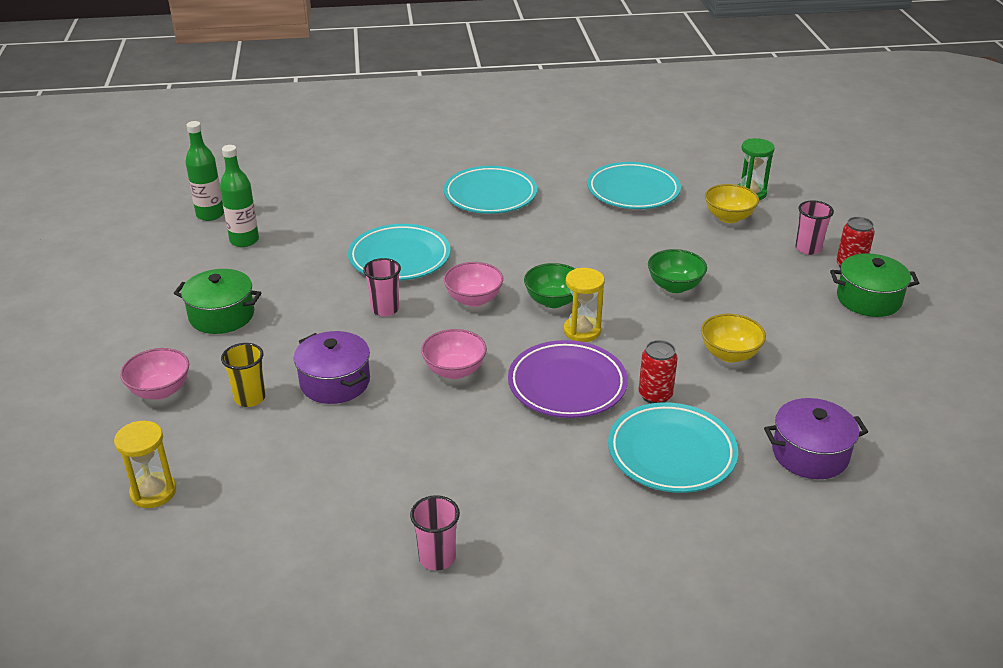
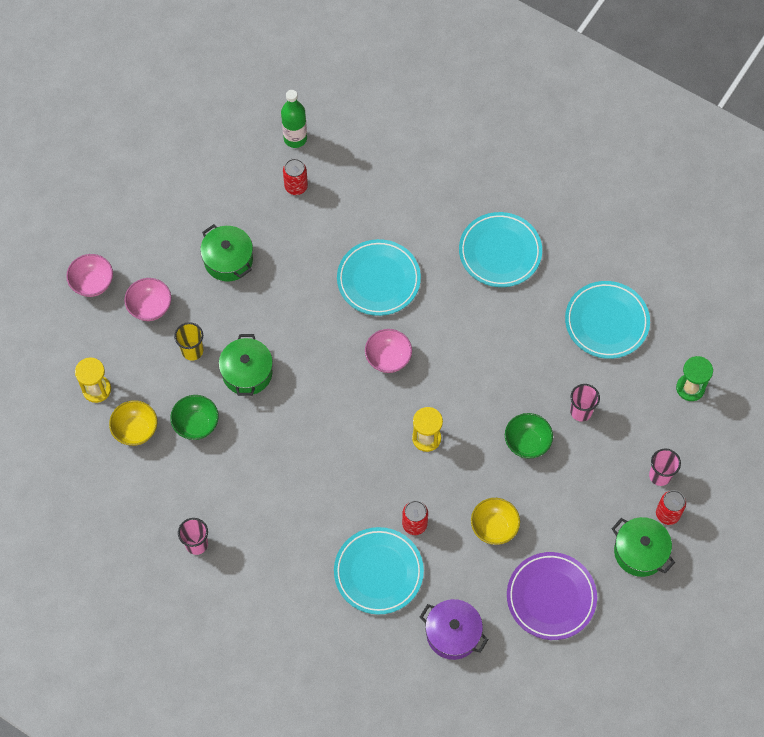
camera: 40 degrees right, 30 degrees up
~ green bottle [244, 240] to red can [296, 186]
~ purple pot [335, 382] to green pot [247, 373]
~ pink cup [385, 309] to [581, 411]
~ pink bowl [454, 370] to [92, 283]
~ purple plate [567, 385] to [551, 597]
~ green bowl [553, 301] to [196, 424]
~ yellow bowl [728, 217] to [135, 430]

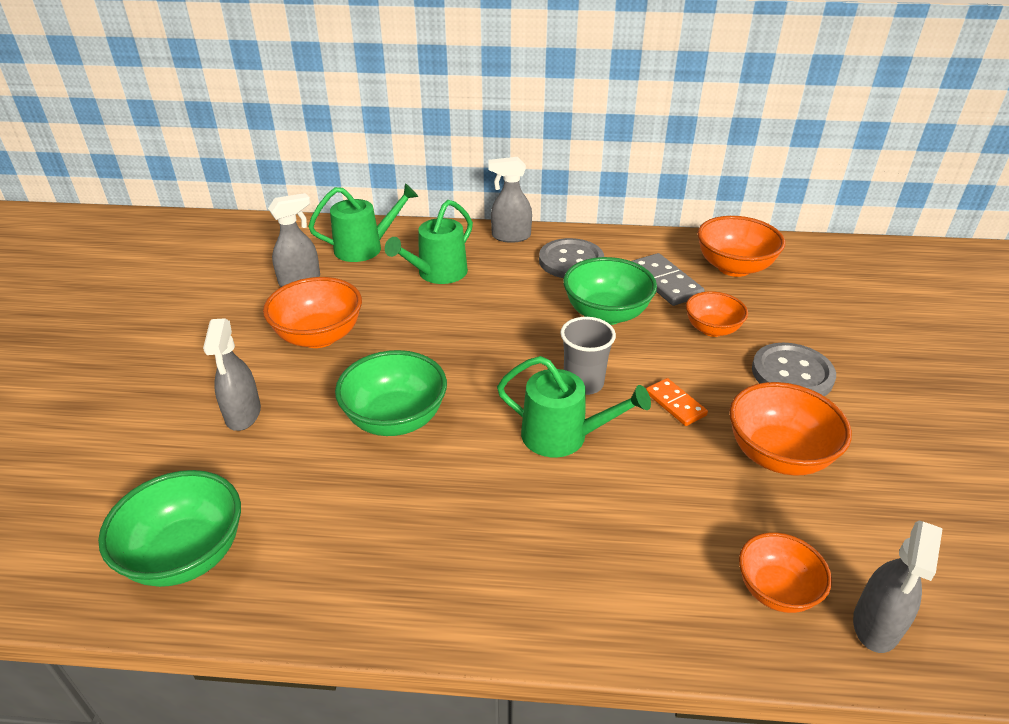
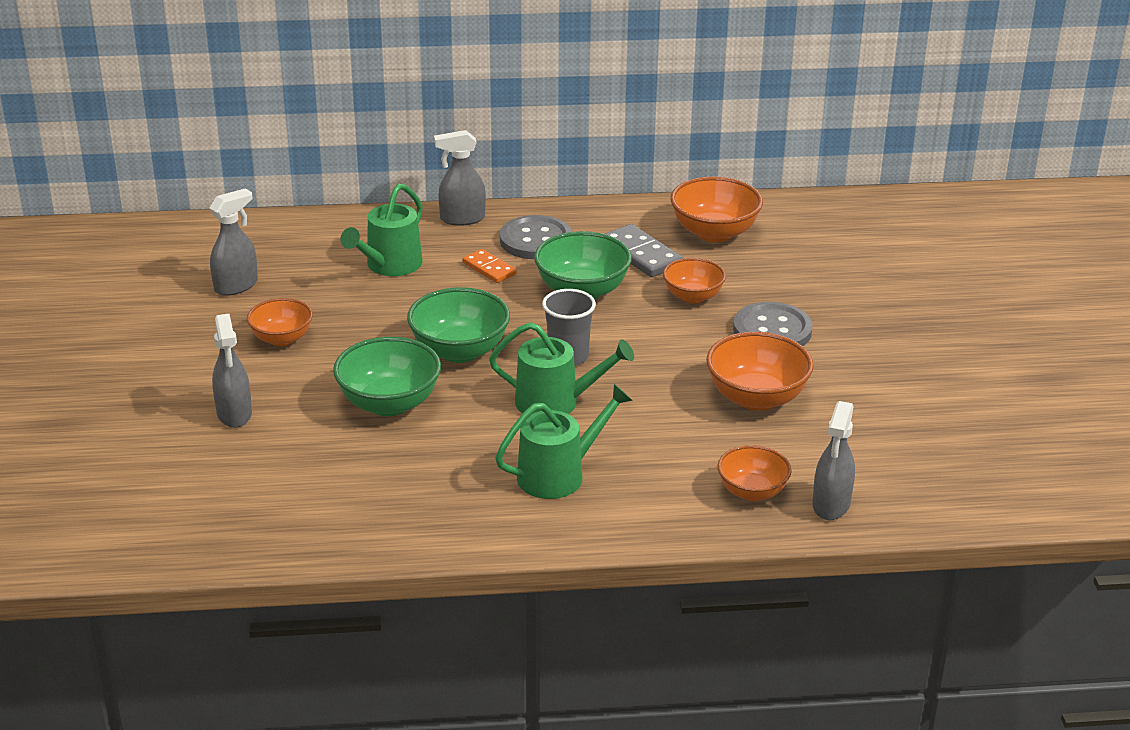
camera: 10 degrees left, 5 degrees down
~ green bowl [186, 555] to [459, 351]
~ orange bowl [319, 336] = [282, 339] x0.65
~ green watering can [364, 248] to [558, 475]
~ orange domino [675, 404] to [489, 268]

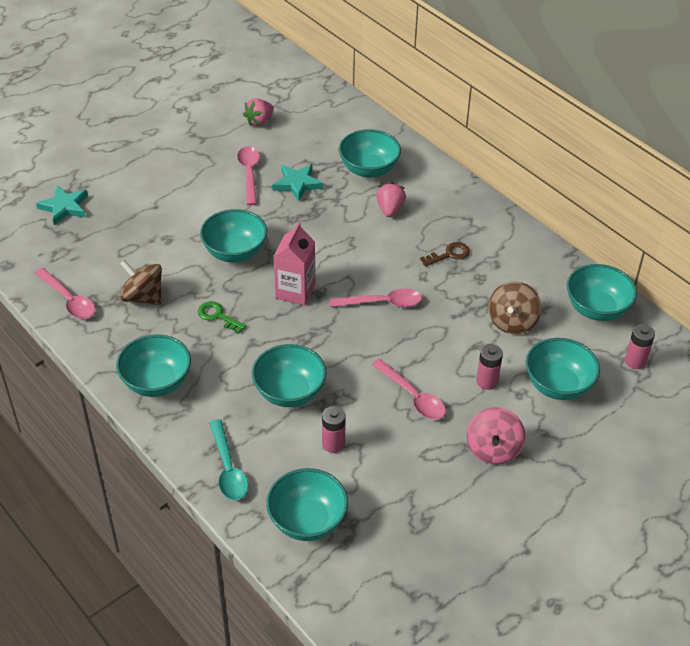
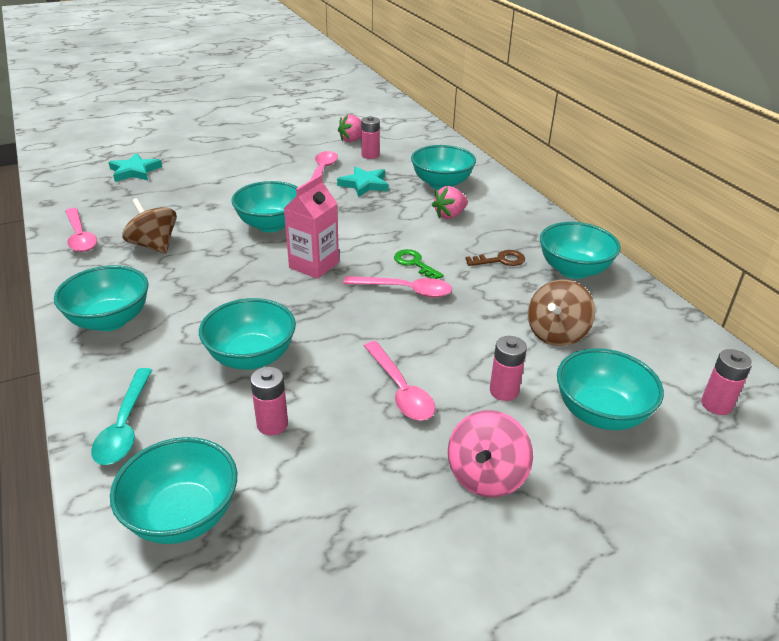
camera: 15 degrees right, 10 degrees down
~ green key [218, 316] to [414, 263]
~ pink strawberry [390, 209] = [450, 215] 150 degrees counterclockwise
~ turquoise bowl [596, 309] to [573, 270]
+ pink battery [370, 155]

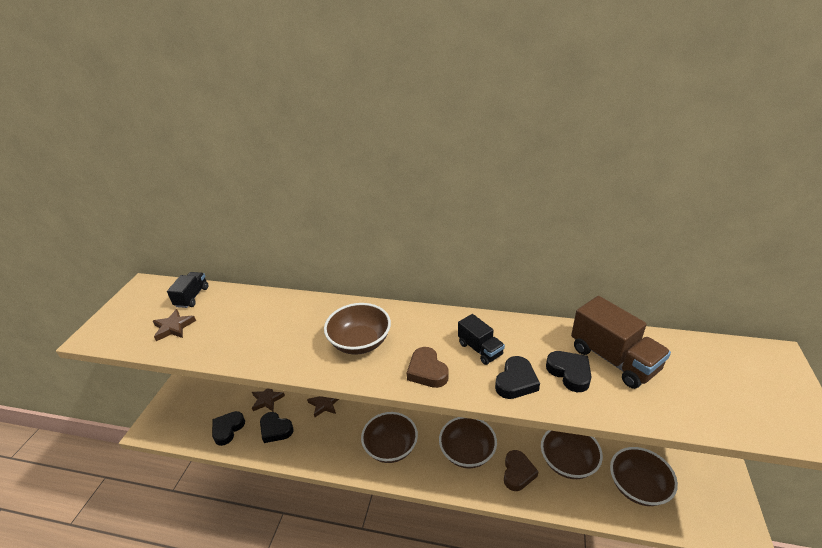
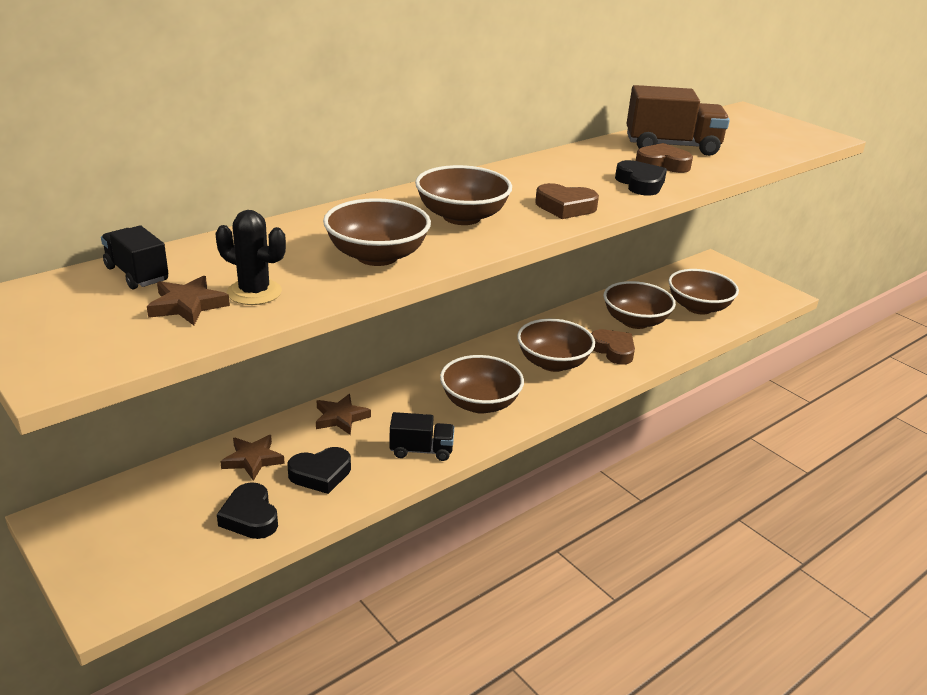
camera: 55 degrees left, 5 degrees down
~ black truck [480, 349] to [421, 450]
~ black heart [569, 373] to brown heart [662, 164]
+ black cactus [254, 292]
+ brown bowl [377, 256]

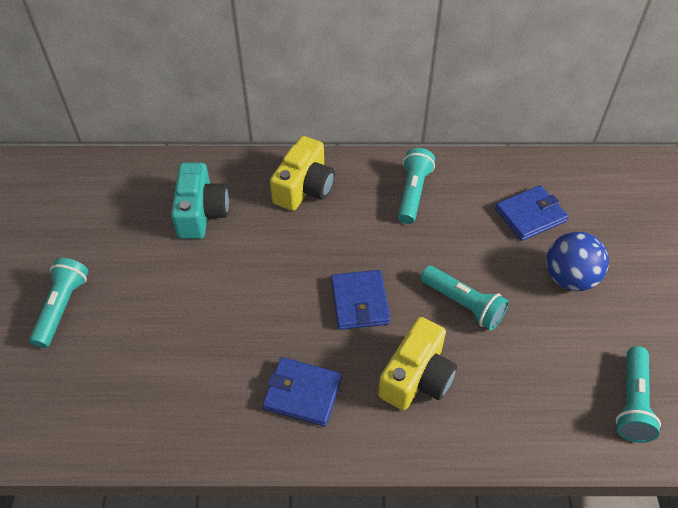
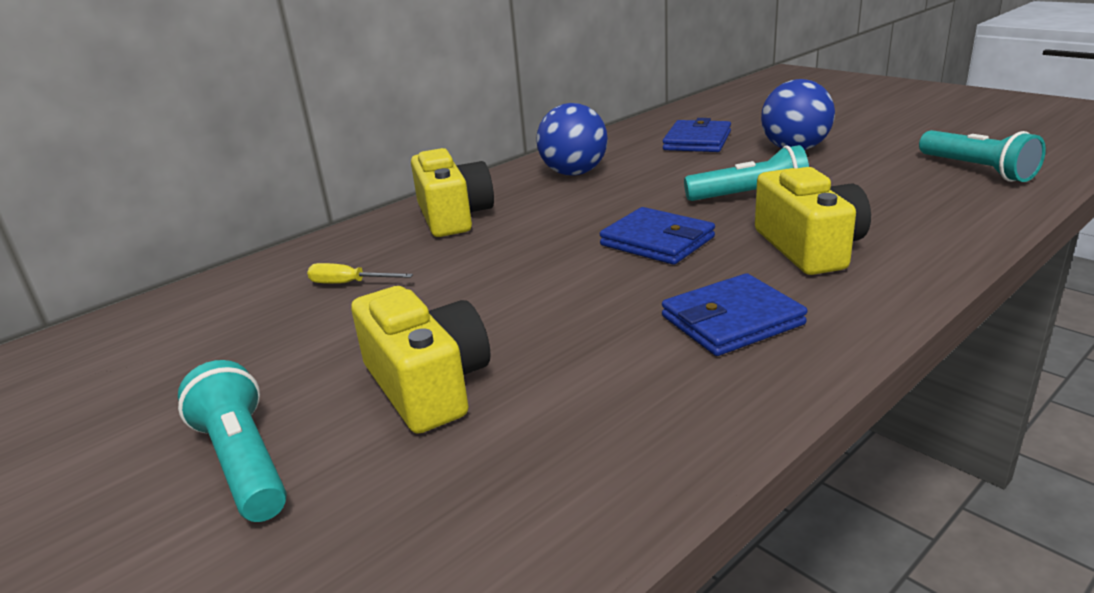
camera: 40 degrees left, 25 degrees down
~ turquoise camera [201, 213] to yellow screwdriver [349, 283]
~ turquoise flashlight [413, 193] to blue ball [574, 173]
+ yellow camera [427, 385]

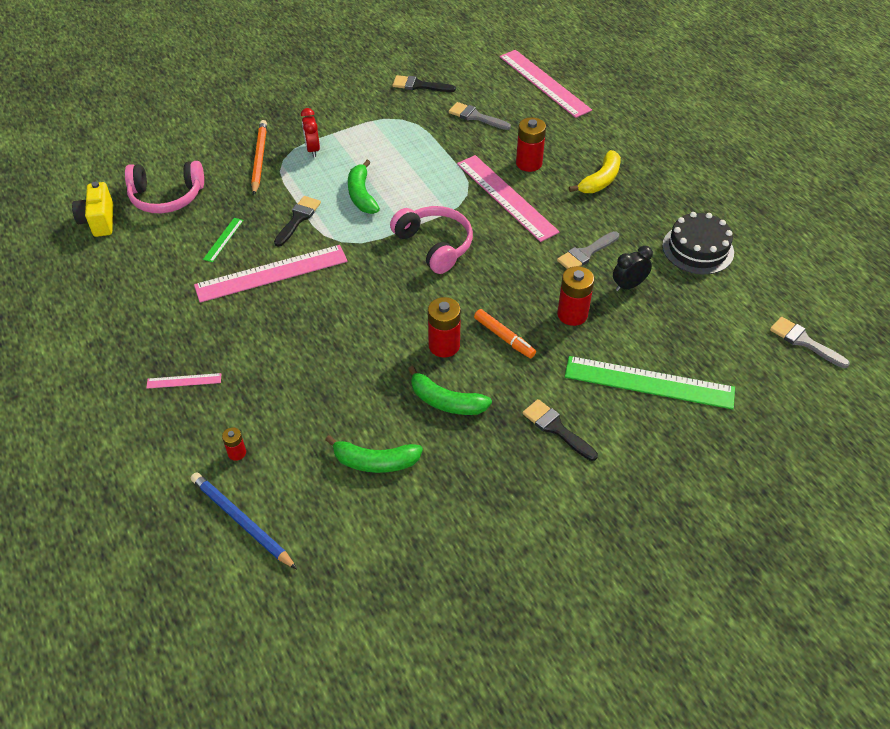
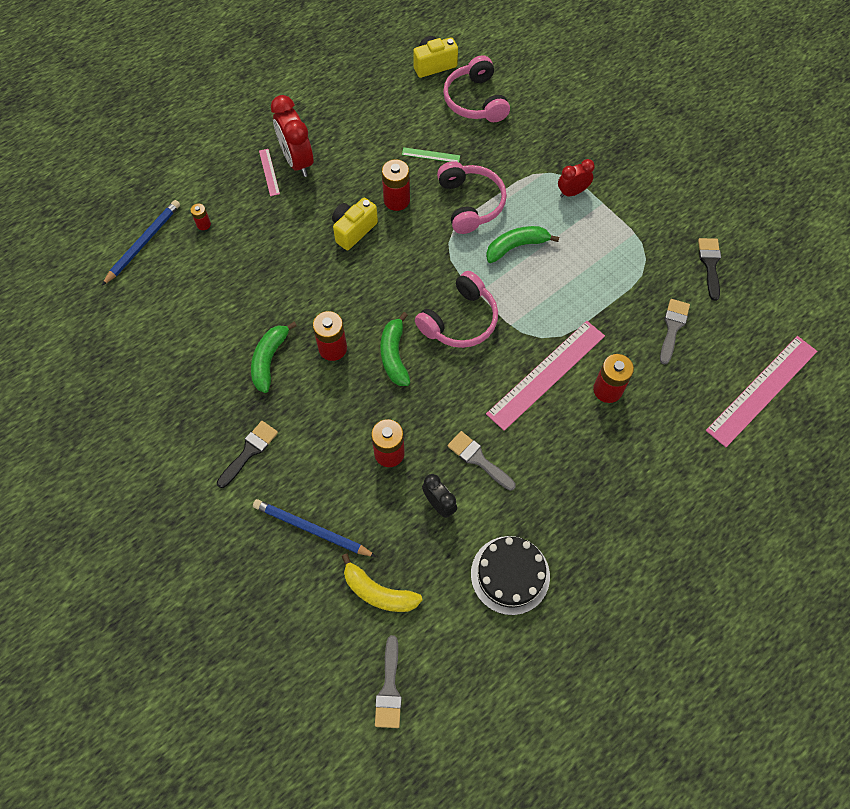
camera: 80 degrees right, 15 degrees up
~ pink ruler [271, 273] to red battery [396, 200]
- orange pencil [259, 159]
~ black brush [298, 219] to pink headphones [470, 203]
~ green banana [375, 461] to [394, 355]
- orange marker [504, 337]
~ green ruler [649, 382] to blue pencil [312, 529]
~ yellow banana [600, 180] to [378, 592]
~ grey brush [804, 341] = [389, 688] 150 degrees clockwise
+ red clock [297, 161]
+ yellow camera [353, 230]

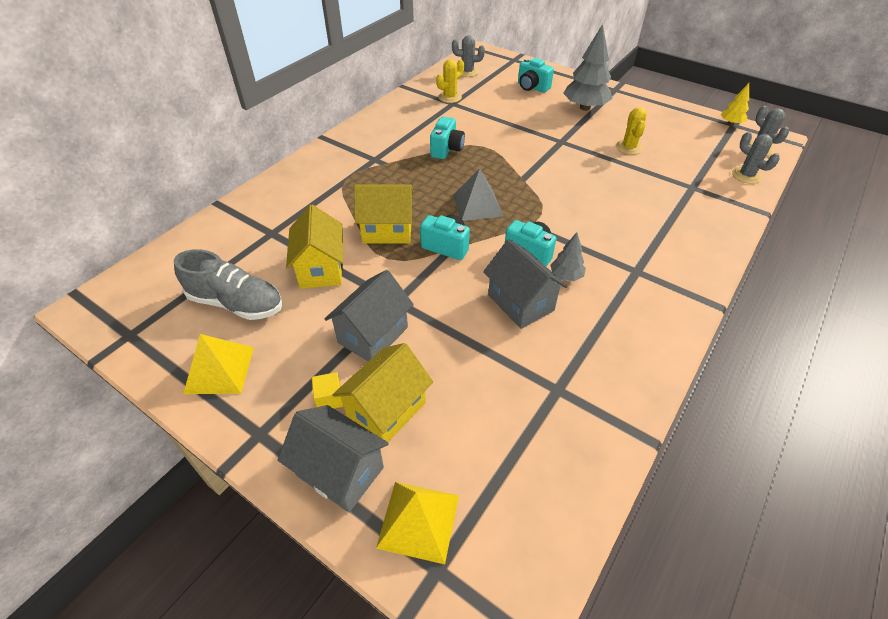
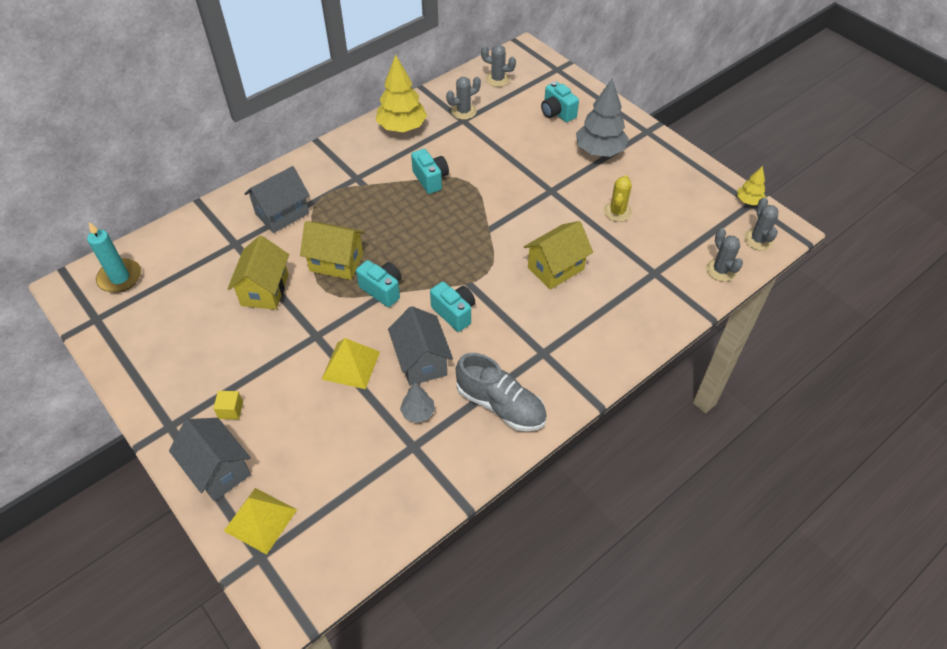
camera: 15 degrees right, 5 degrees up
~ grey shoe [236, 303] to [500, 405]
~ yellow pyramid [219, 370] to [351, 365]
~ grey house [373, 335] to [282, 214]
~ yellow house [386, 410] to [555, 268]
~ turquoise camera [447, 149] = [430, 179] 60 degrees counterclockwise
~ yellow cactus [450, 97] to grey cactus [463, 111]
- grey pyramid [477, 205]
~ grey tree [566, 276] to [418, 412]
+ turquoise candle [120, 278]
+ yellow tree [402, 127]

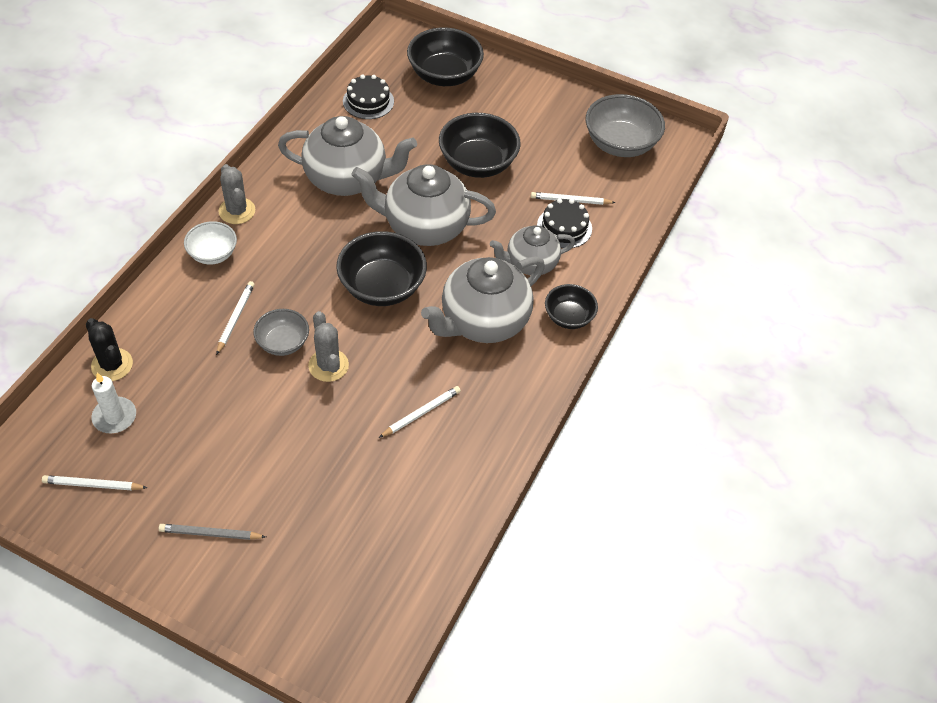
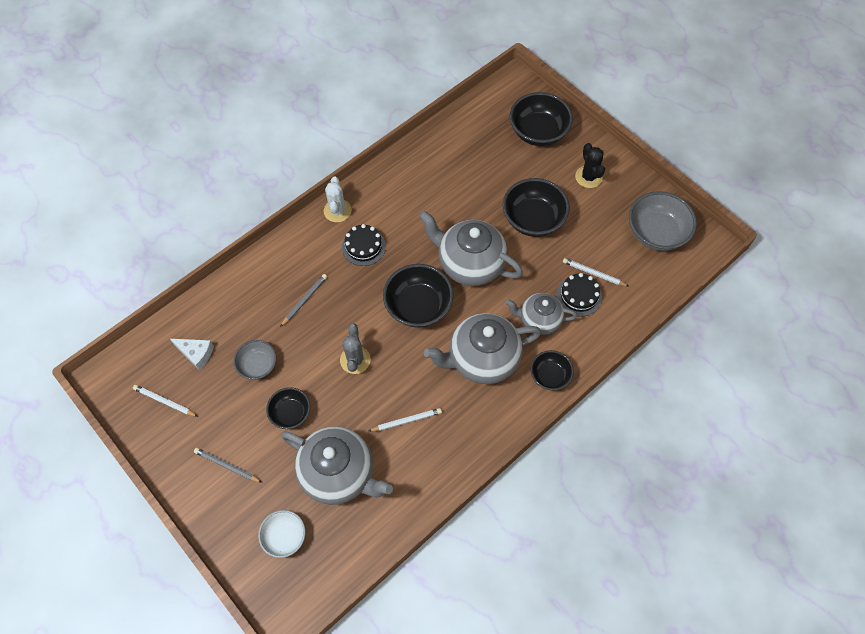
camera: 25 degrees right, 10 degrees up
~ black cactus [112, 365] to [588, 177]
~ white candle [114, 417] to white cheese [196, 353]
~ white bowl [213, 254] to [284, 537]
~ white pencil [235, 318] to grey pencil [304, 300]
~ grey cactus [237, 211] to white cactus [337, 211]
~ grey bowl [283, 343] to [258, 365]
~ grey teapot [347, 179] to [339, 473]
~ black cake [368, 101] to [363, 246]
+ black bowl [291, 413]

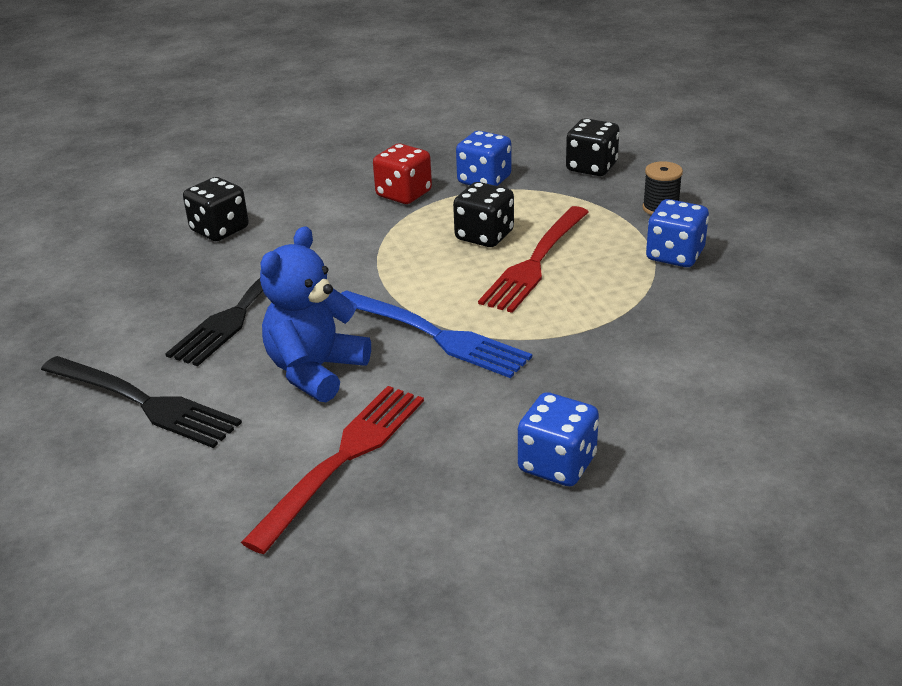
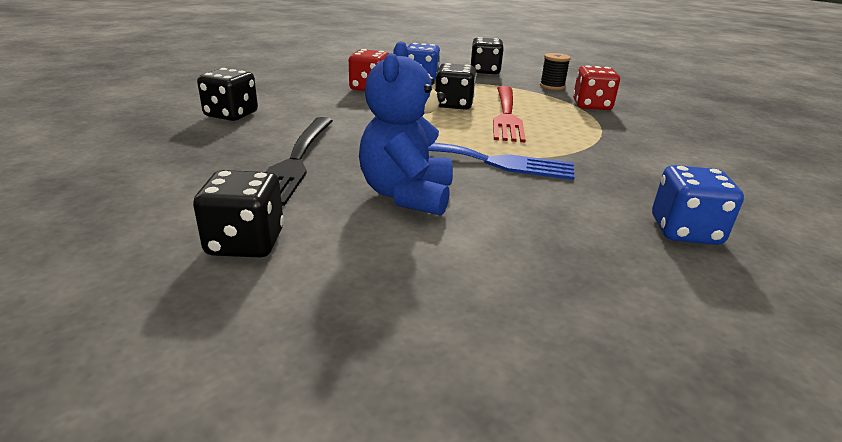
camera: 25 degrees left, 5 degrees down
~ black fork [143, 402] to black dice [245, 243]
- red fork [343, 459]
~ blue dice [675, 255] to red dice [591, 106]

